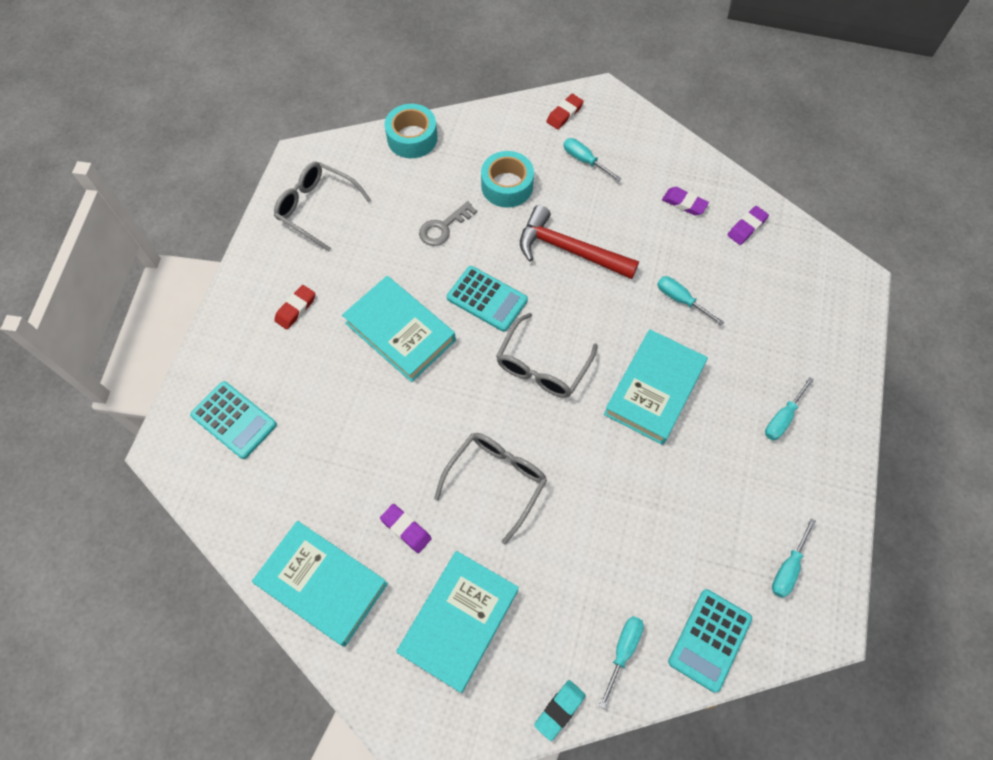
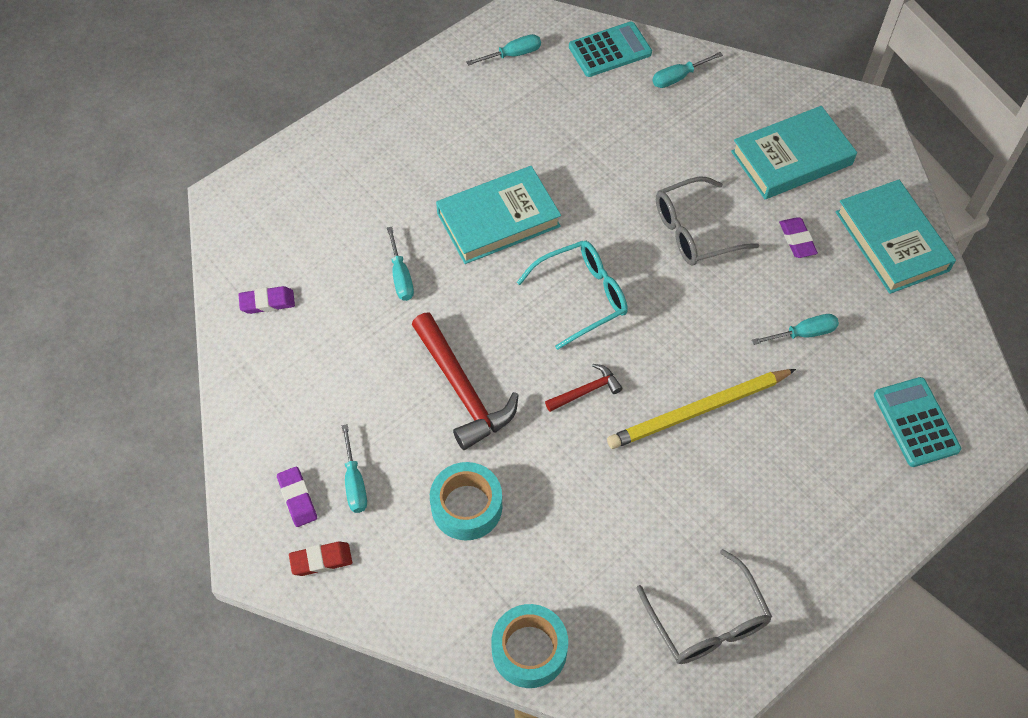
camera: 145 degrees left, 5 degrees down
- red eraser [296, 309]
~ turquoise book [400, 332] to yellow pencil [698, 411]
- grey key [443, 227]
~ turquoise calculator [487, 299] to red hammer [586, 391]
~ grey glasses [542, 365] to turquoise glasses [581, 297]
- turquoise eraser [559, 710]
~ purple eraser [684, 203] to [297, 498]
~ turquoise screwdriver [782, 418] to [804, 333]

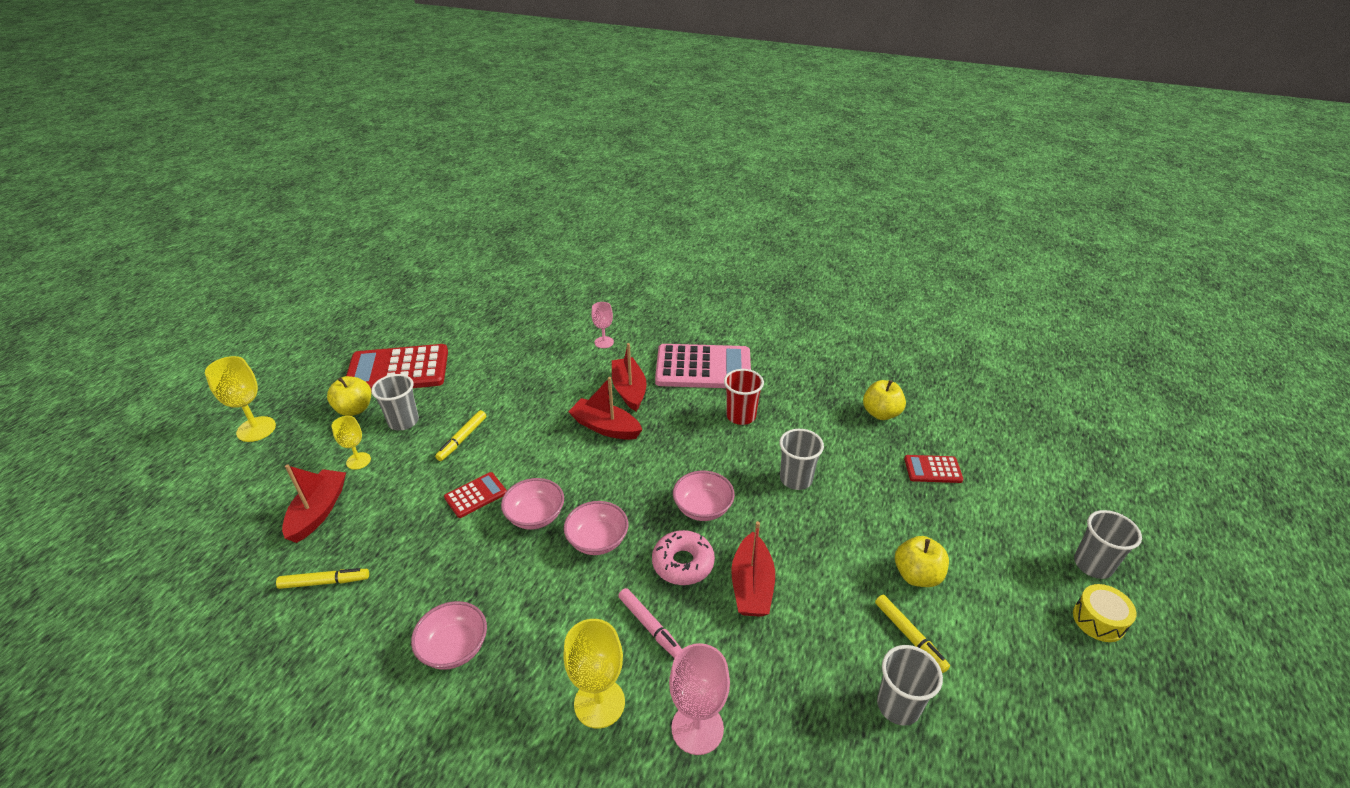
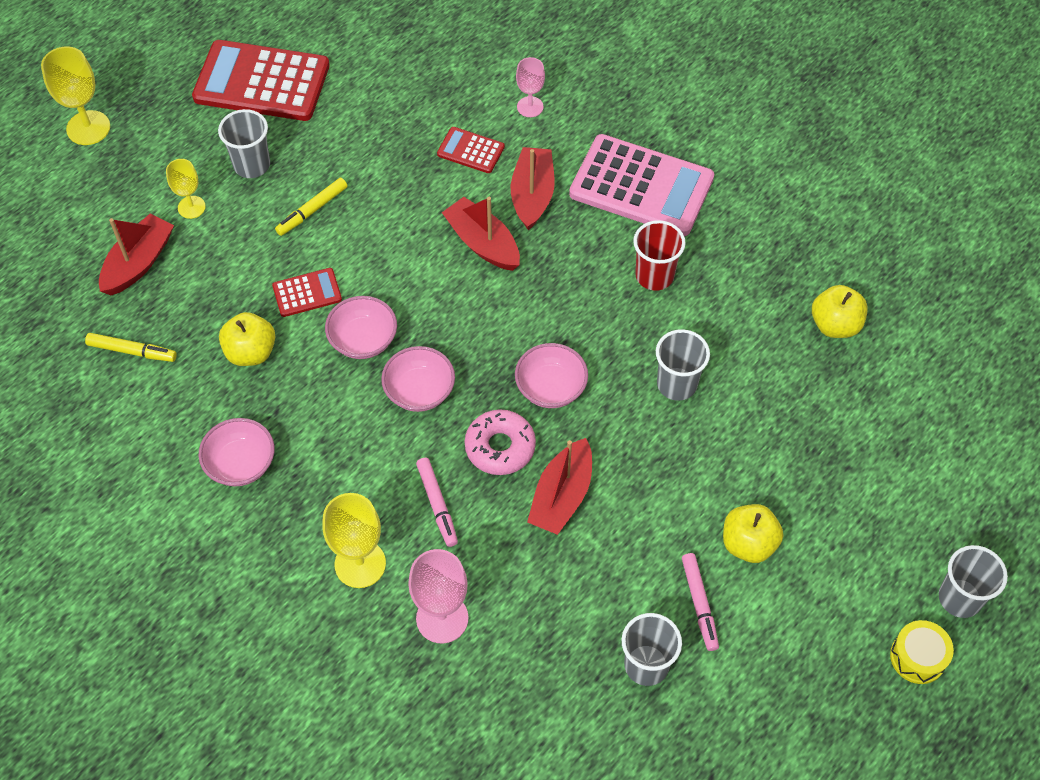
camera: 20 degrees right, 20 degrees up
~ yellow apple [354, 409] to [251, 352]
~ yellow marker [909, 635] to pink marker [699, 603]
~ red calculator [932, 469] to [470, 151]

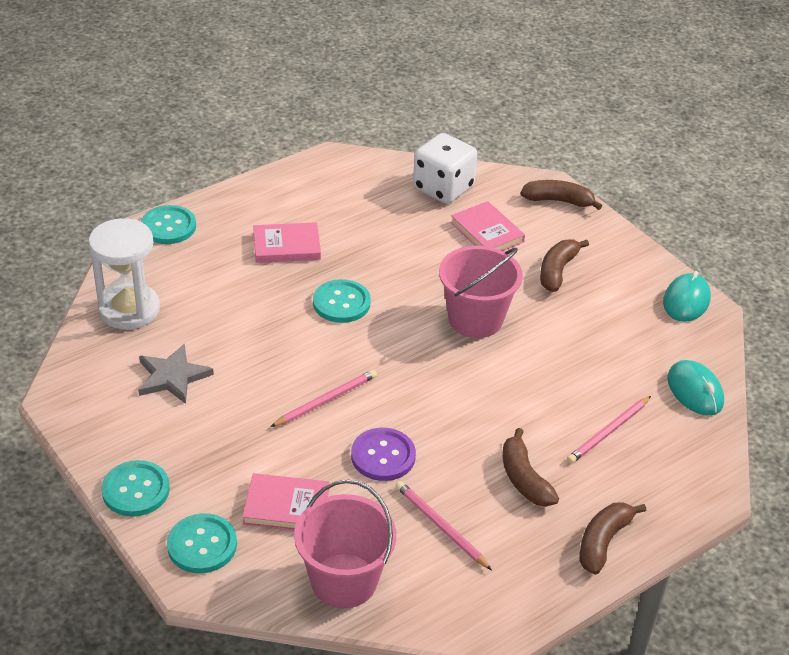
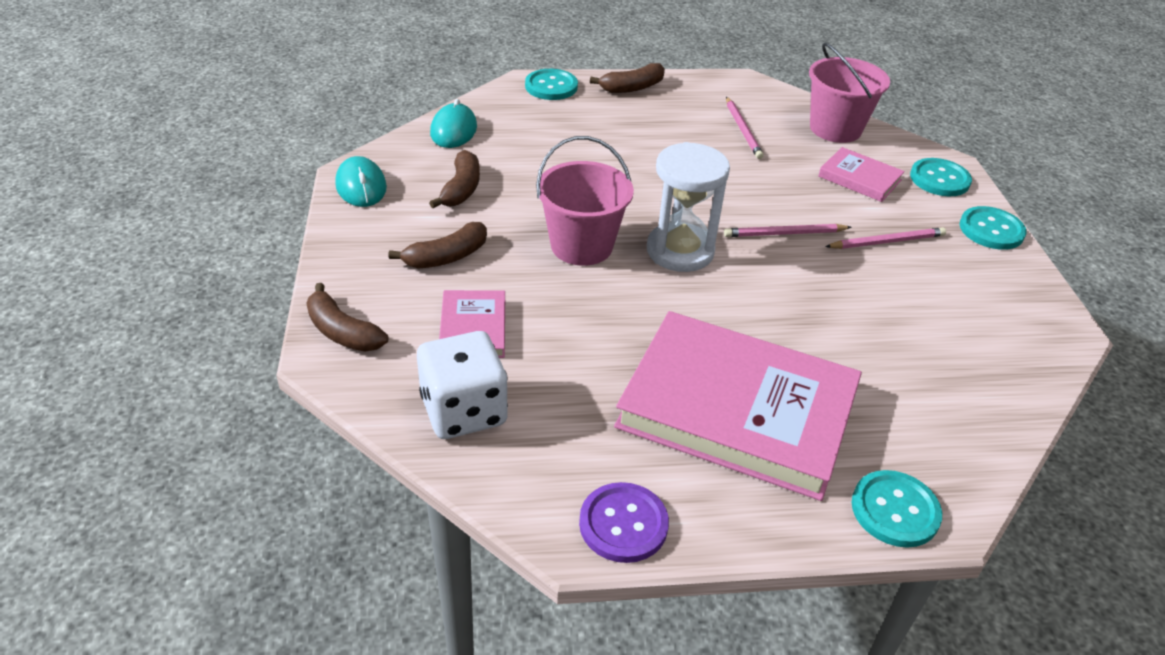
camera: 150 degrees left, 0 degrees up
~ white hourglass [129, 310] to [680, 251]
- grey star [172, 376]
~ pink book [286, 246] = [737, 409] x2.25
~ turquoise button [341, 303] to [551, 86]
~ purple button [383, 456] to [623, 524]
~ brown banana [524, 478] to [461, 189]
~ pink pencil [609, 432] to [886, 241]
~ turquoise mouse [686, 301] = [361, 186] 75 degrees counterclockwise

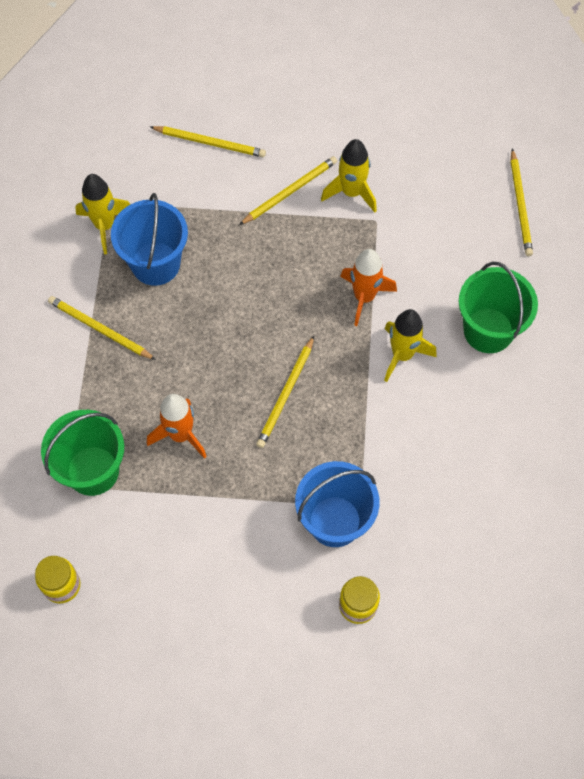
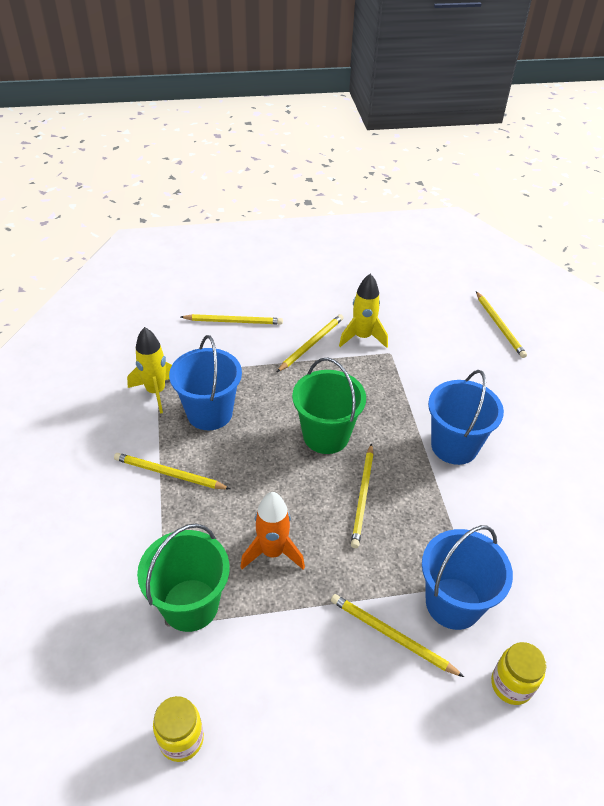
camera: 15 degrees left, 20 degrees down
- orange rocket [364, 297]
~ yellow rocket [402, 355] to blue bucket [454, 446]
~ green bucket [488, 330] to [326, 435]
+ yellow pencil [391, 635]

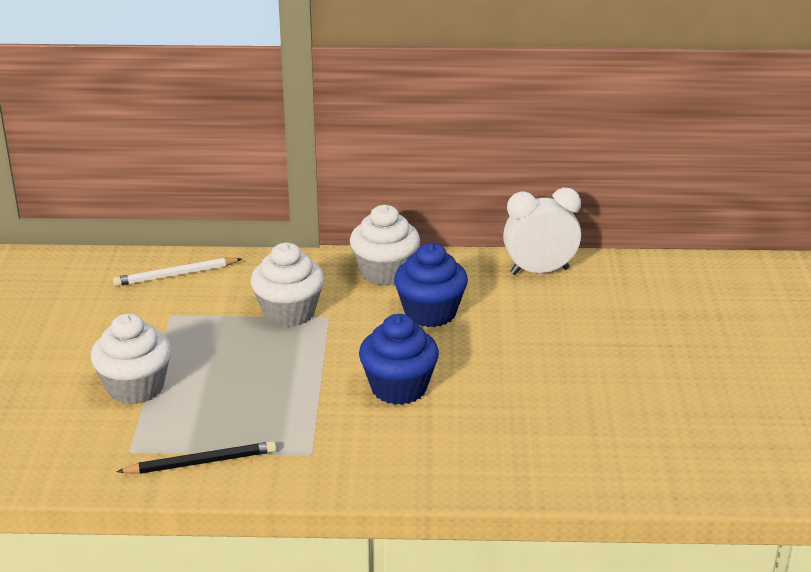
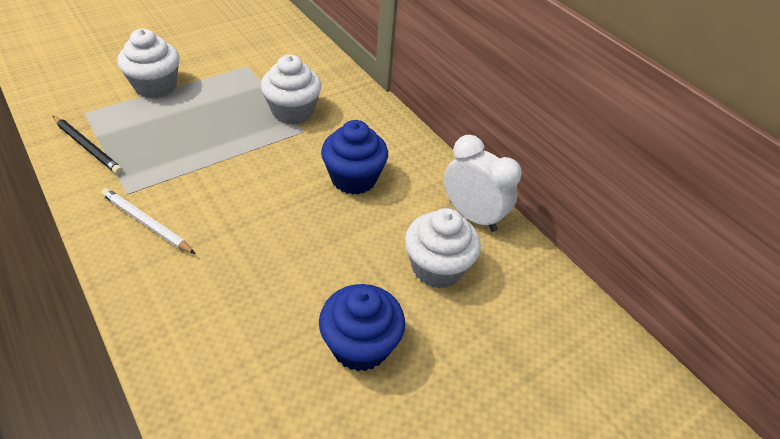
camera: 50 degrees right, 15 degrees up
~ white pencil [176, 275] to [147, 223]
~ white cupcake [385, 272] to [437, 267]
~ blue cupcake [399, 388] to [360, 345]

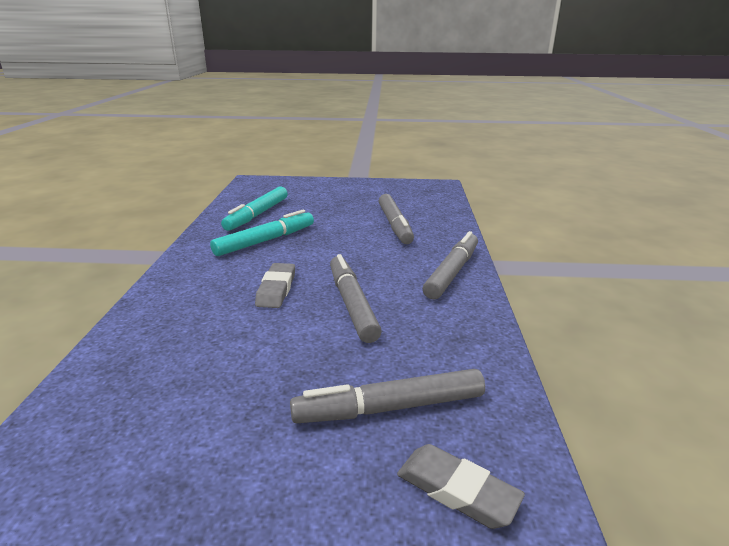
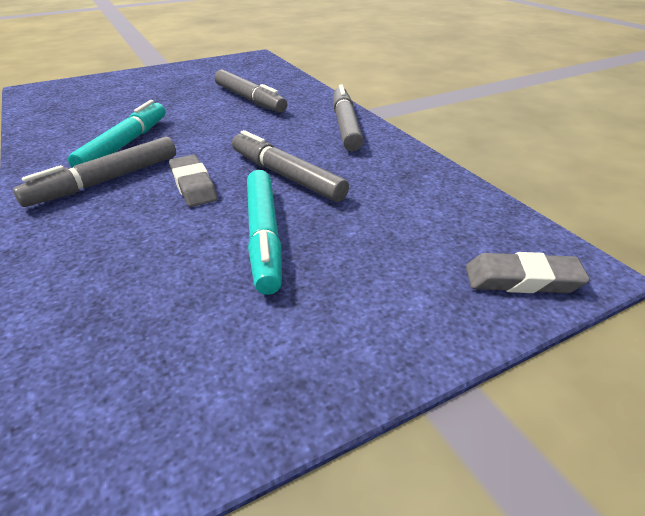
camera: 30 degrees left, 10 degrees up
~ turquoise marker [257, 215] to [264, 236]
~ grey marker [389, 408] to [105, 181]

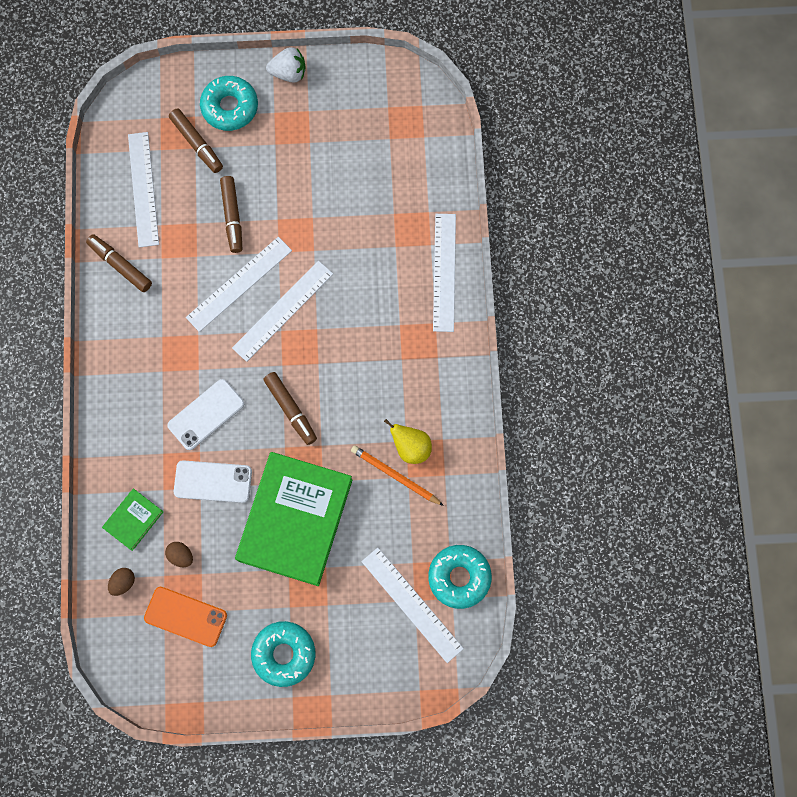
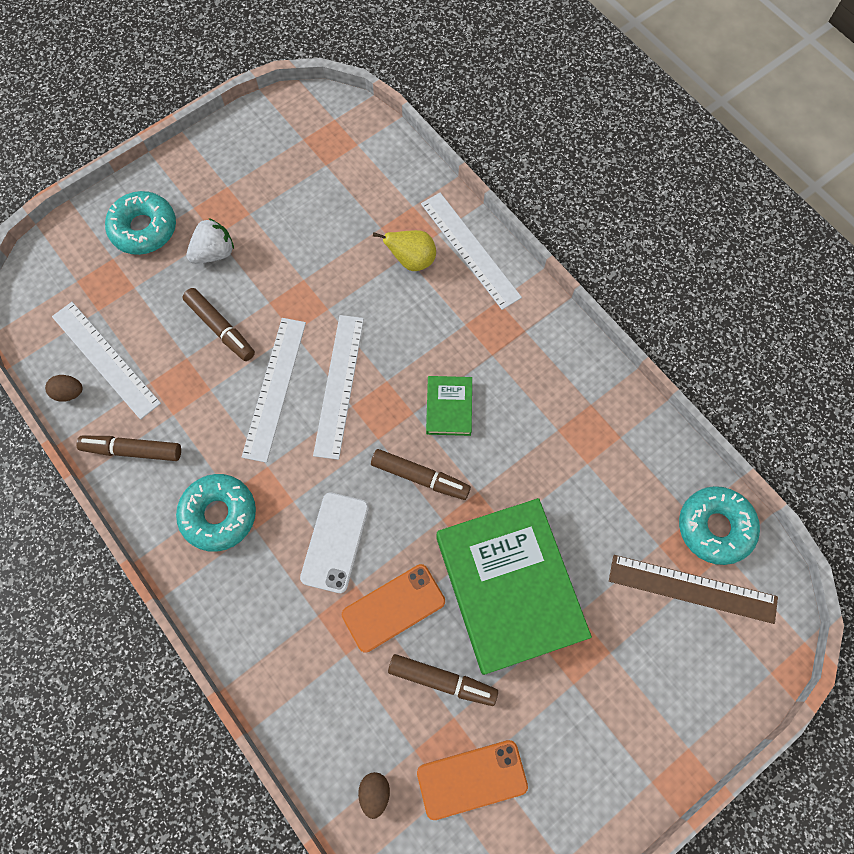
camera: 35 degrees left, 5 degrees down
~ green book [133, 520] to [449, 407]
~ brown egg [181, 556] to [69, 393]
~ brown marker [197, 144] to [442, 680]
~ white phone [213, 481] to orange phone [393, 607]
~ turquoise donut [284, 654] to [219, 514]
~ white strawberry [289, 73] to [214, 253]
- orange pencil [395, 476]
~ white ruler [412, 604] to brown ruler [692, 588]
~ yellow pear [411, 447] to [412, 260]

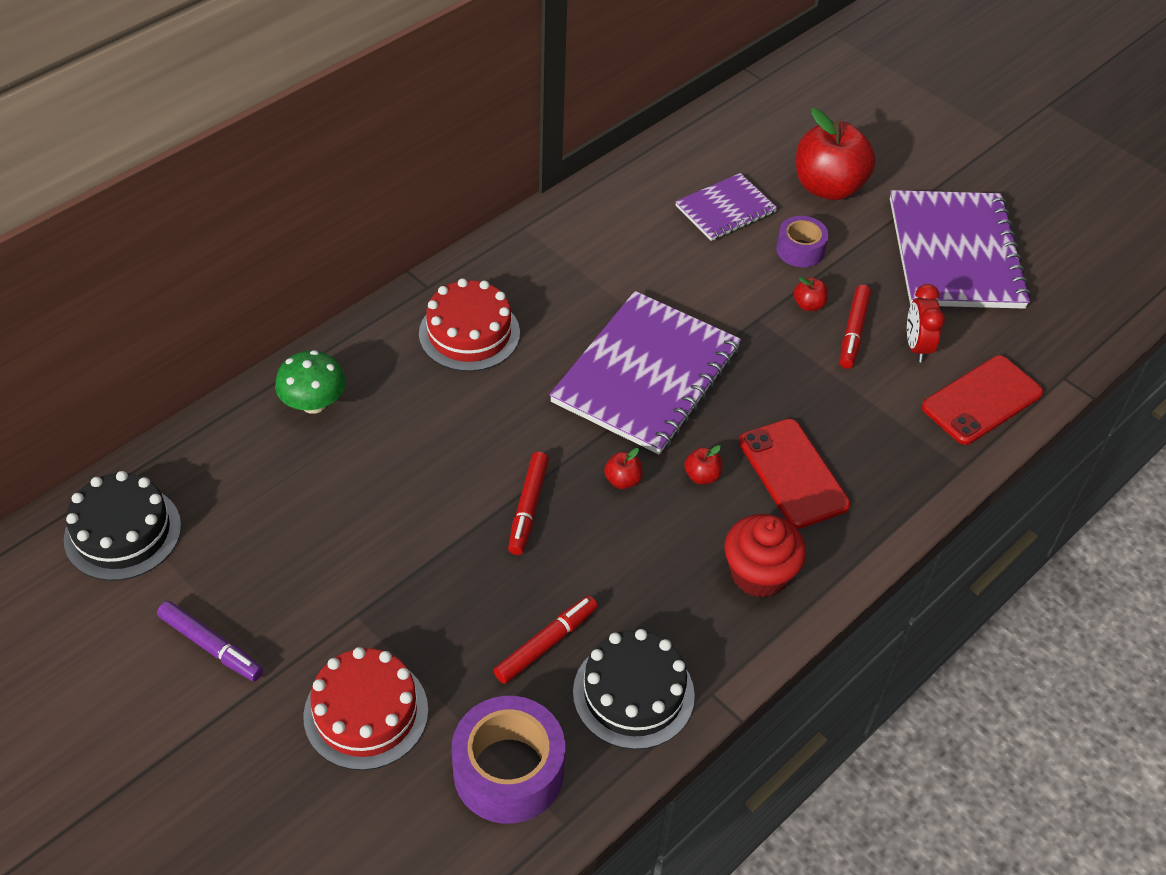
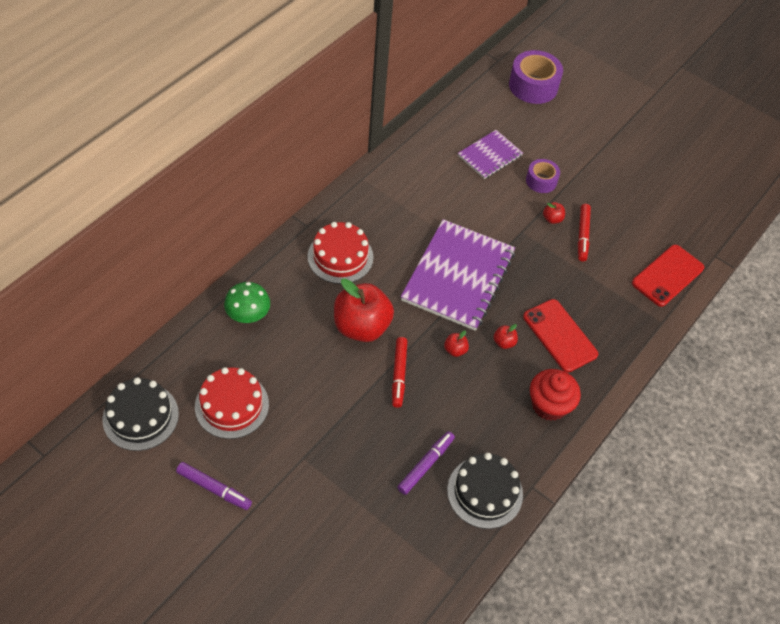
camera: 10 degrees left, 5 degrees up
~ red cake [366, 713] to [232, 405]
~ purple tape [508, 771] to [533, 86]
~ red marker [546, 644] to purple marker [426, 465]
~ red apple [828, 187] to [361, 326]
- purple notebook [955, 253]
- red clock [916, 347]

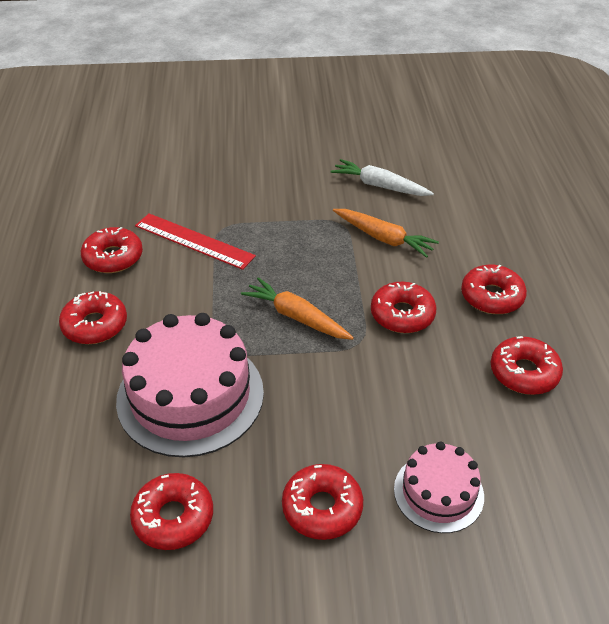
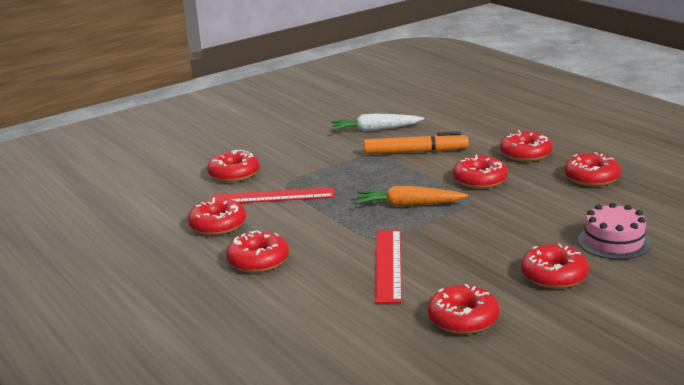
camera: 30 degrees left, 20 degrees down
~ pink cake [190, 395] to red ruler [388, 265]
~ orange carrot [383, 238] to orange marker [415, 152]
+ red donut [234, 174]

